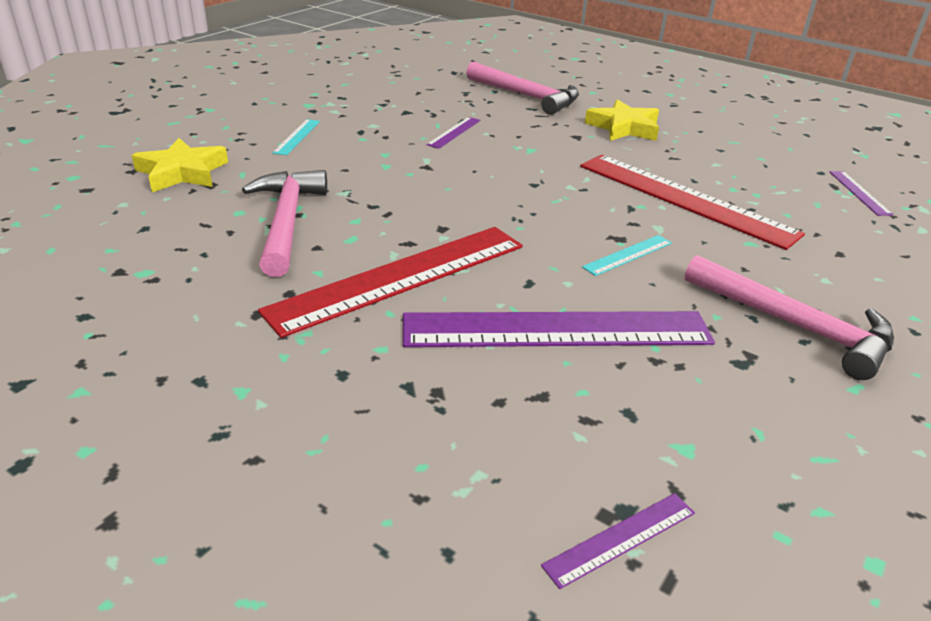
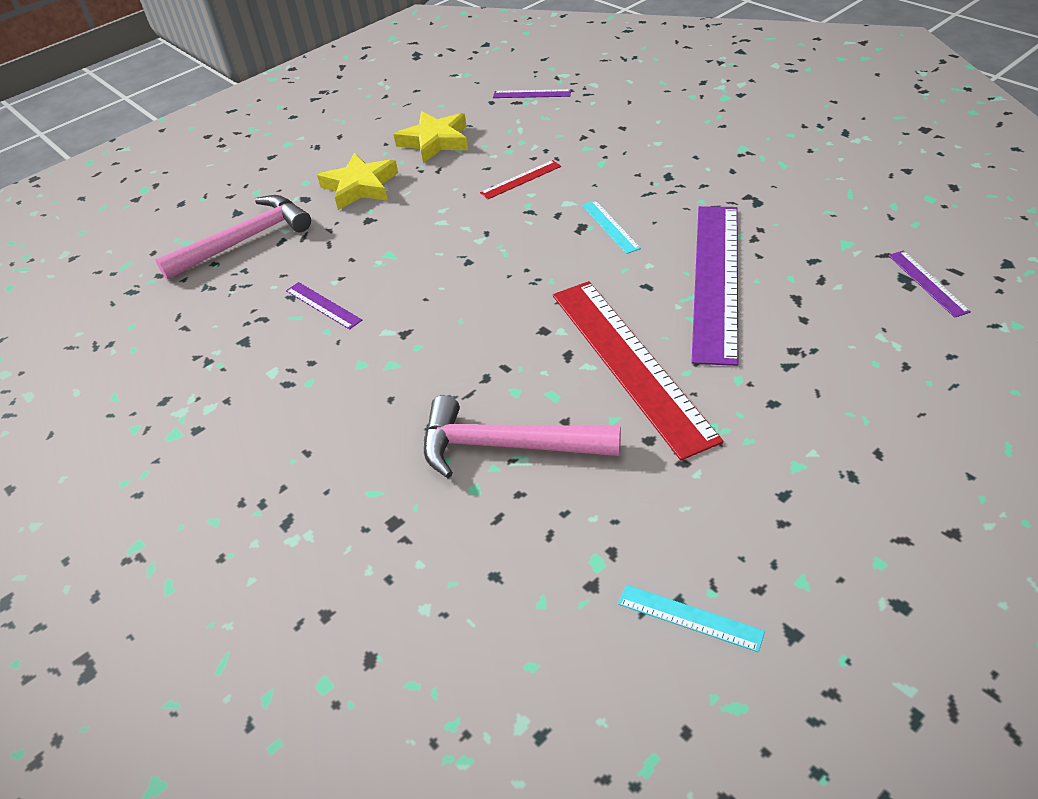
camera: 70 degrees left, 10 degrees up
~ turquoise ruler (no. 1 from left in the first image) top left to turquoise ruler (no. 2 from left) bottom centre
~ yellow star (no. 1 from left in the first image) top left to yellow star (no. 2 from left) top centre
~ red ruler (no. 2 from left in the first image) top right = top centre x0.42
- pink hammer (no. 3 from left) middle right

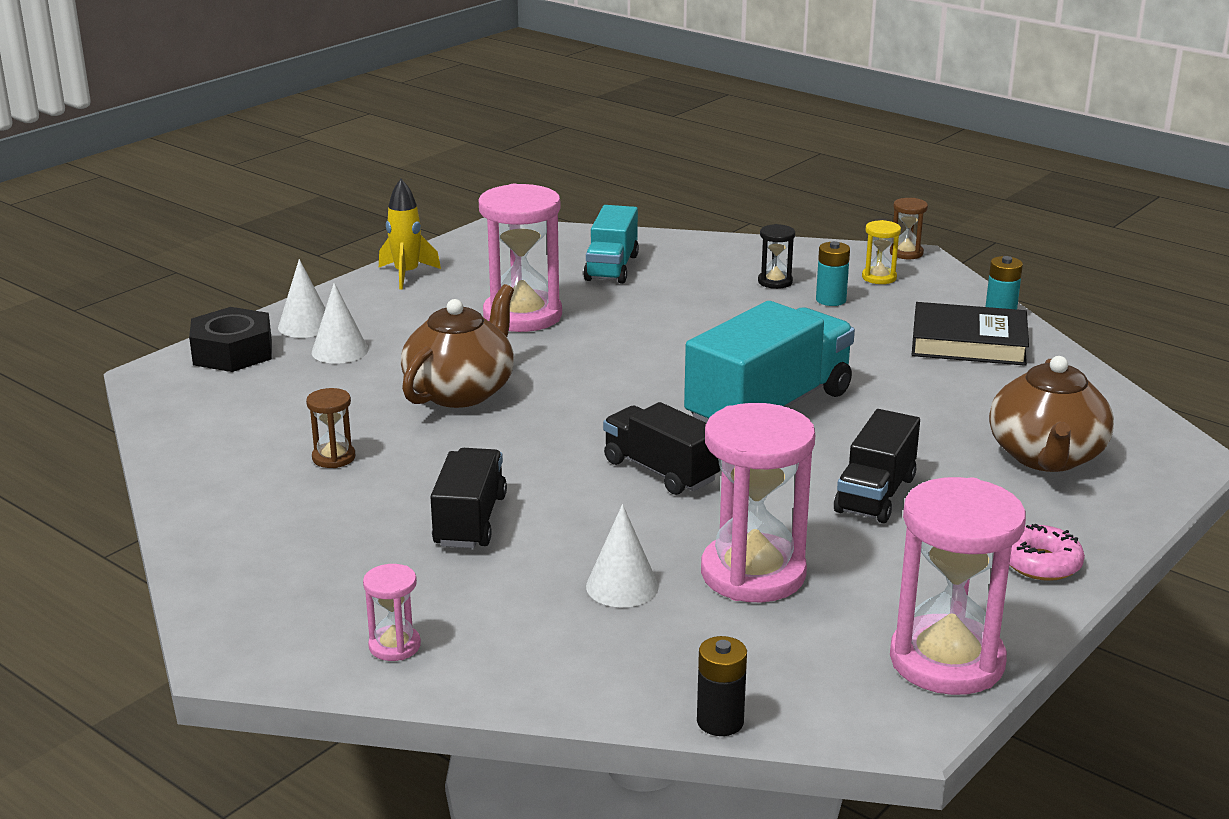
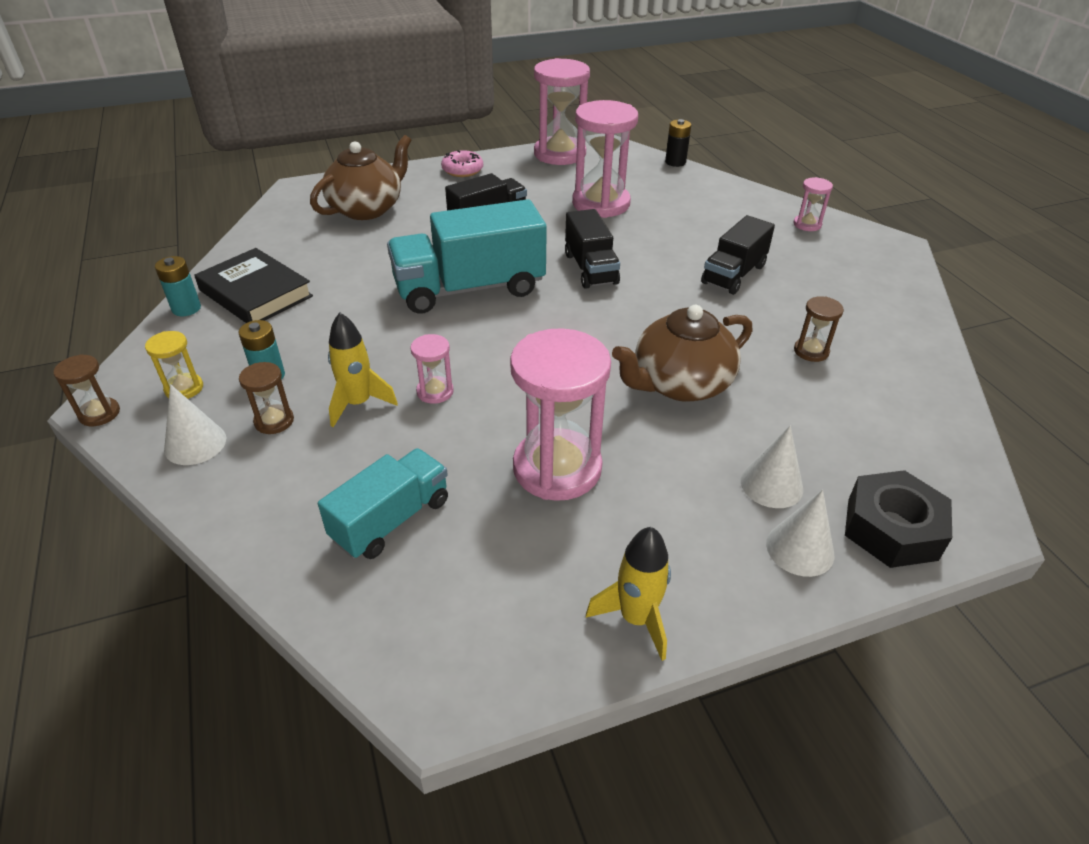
camera: 150 degrees left, 15 degrees up
~ black hourglass top centre to brown hourglass (no. 2 from left) middle left
~ white cone (no. 3 from left in the first image) bottom centre to white cone (no. 1 from left) middle left
+ yellow rocket (no. 1 from left) centre
+ pink hourglass (no. 1 from left) centre

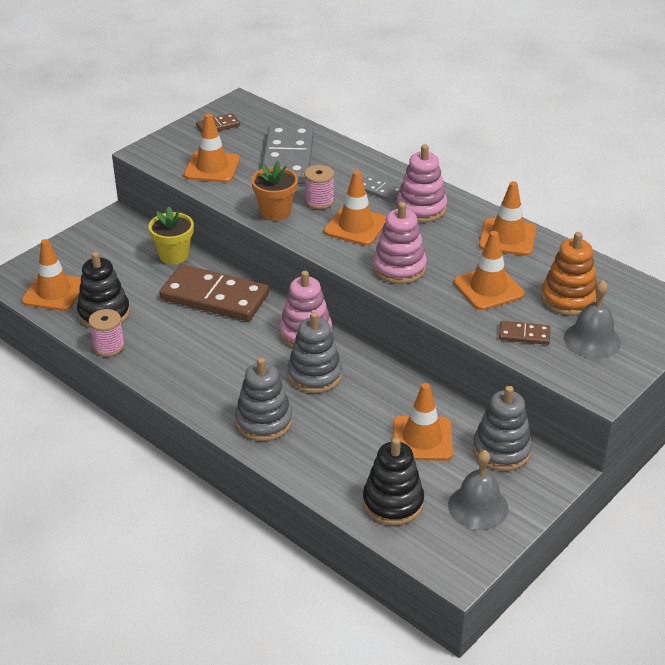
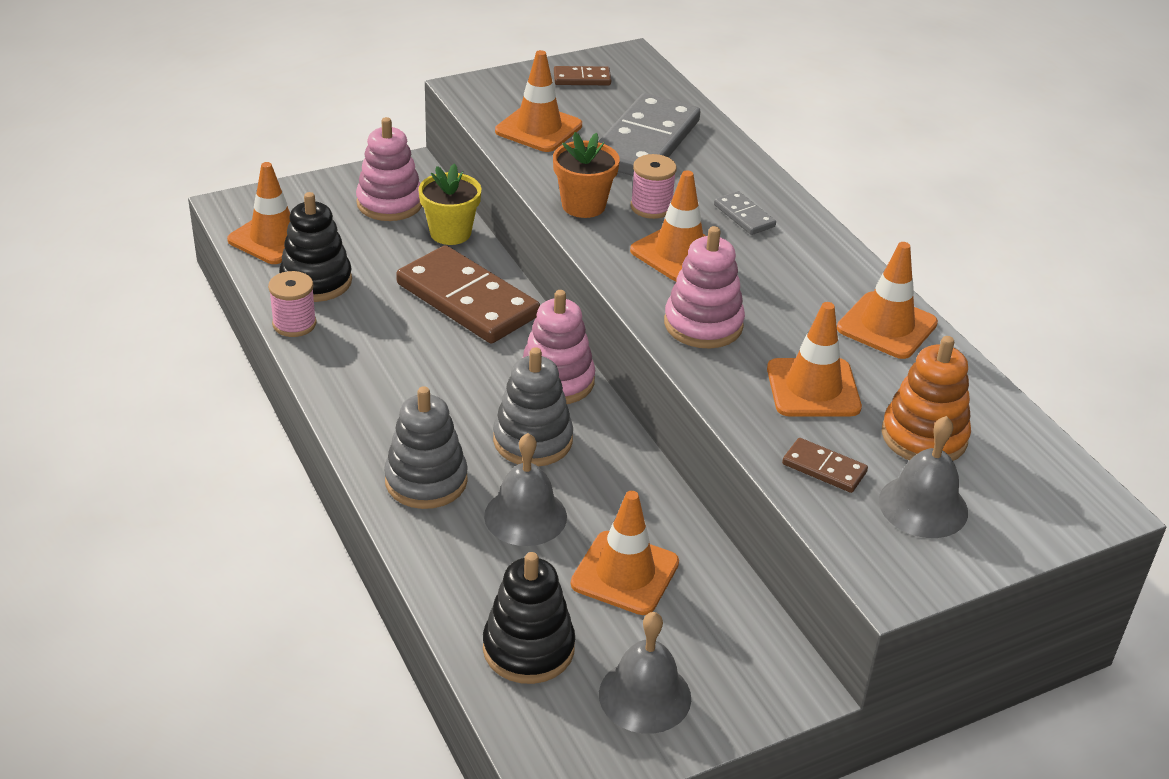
camera: 20 degrees right, 0 degrees up
~ pink stacking toy (no. 3 from left in the first image) top centre to pink stacking toy (no. 1 from left) top left
- grey stacking toy (no. 3 from left) middle right
+ grey bell (no. 1 from left) centre

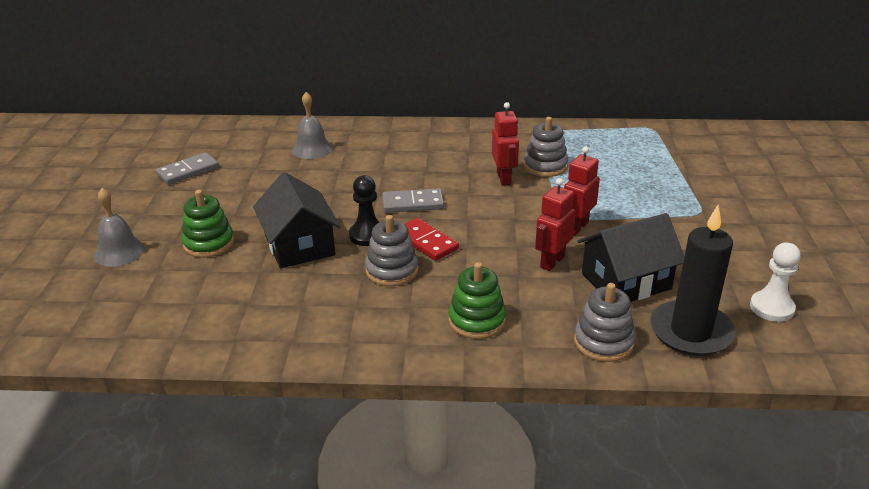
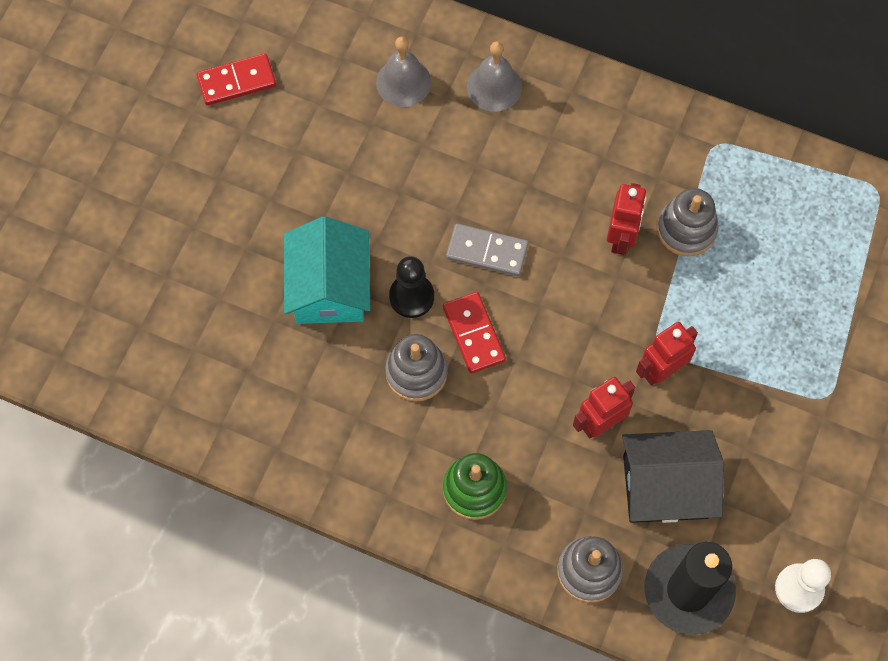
camera: 20 degrees right, 35 degrees up
~ grey domino (no. 1 from left) middle left to red domino (no. 1 from left) top left
~ black house (no. 1 from left) centre to turquoise house centre
~ grey bell (no. 1 from left in the first image) middle left to grey bell (no. 2 from left) top centre
- green stacking toy (no. 1 from left) middle left

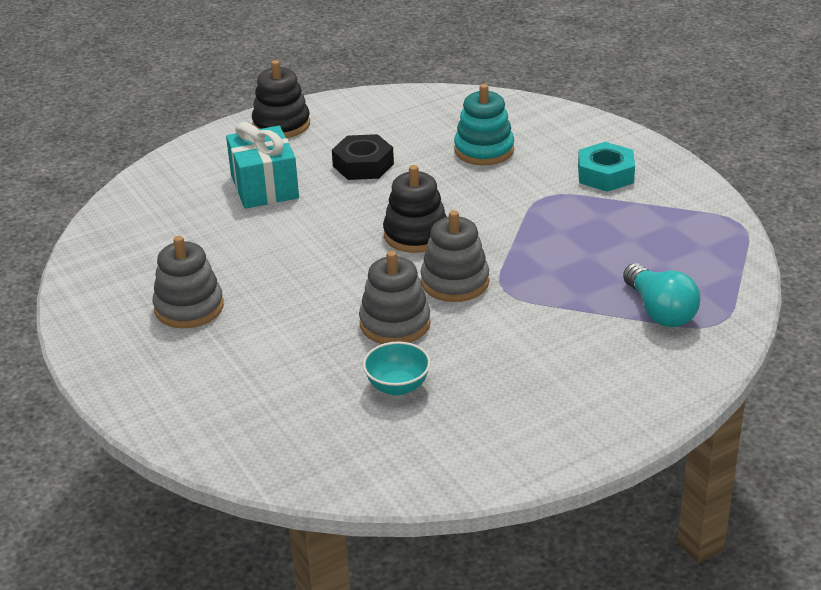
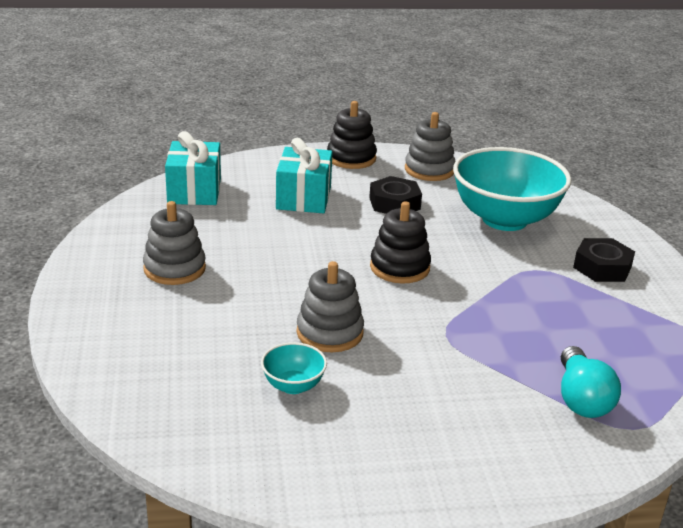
camera: 20 degrees right, 5 degrees down
~ turquoise stacking toy top centre to turquoise bowl (no. 2 from left) middle right
~ turquoise nut top right to black nut (no. 2 from left) middle right
~ grey stacking toy (no. 3 from left) centre to top centre
+ turquoise gift (no. 1 from left) top left

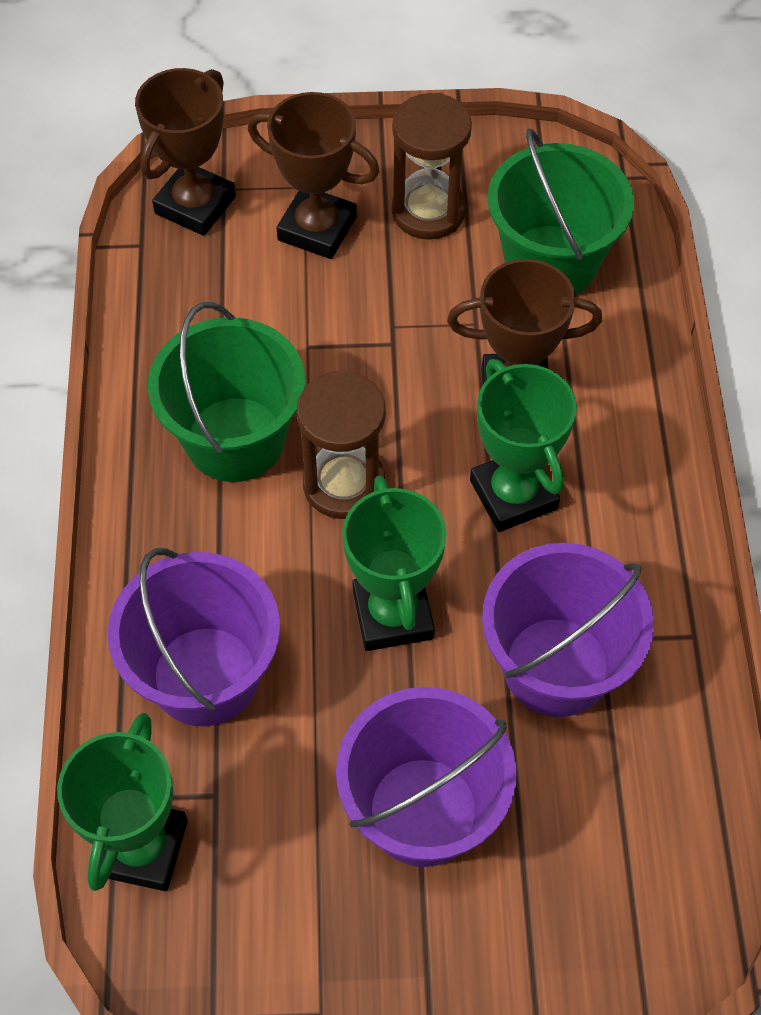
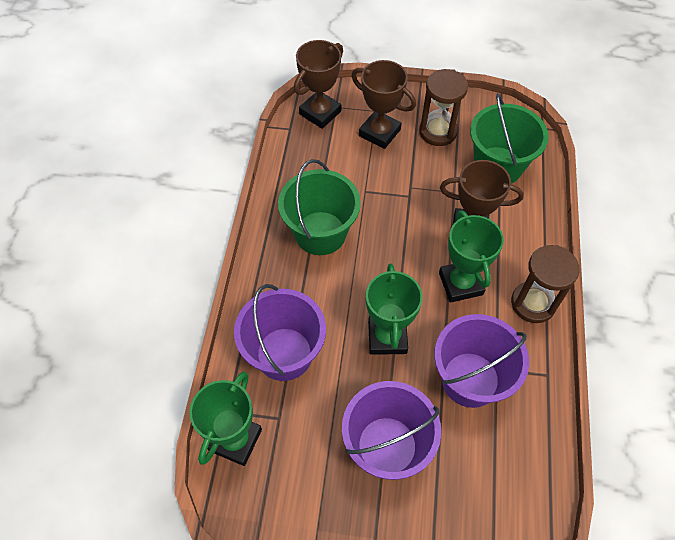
camera: 10 degrees right, 0 degrees up
~ brown hourglass (no. 1 from left in the first image) centre to brown hourglass (no. 2 from left) middle right

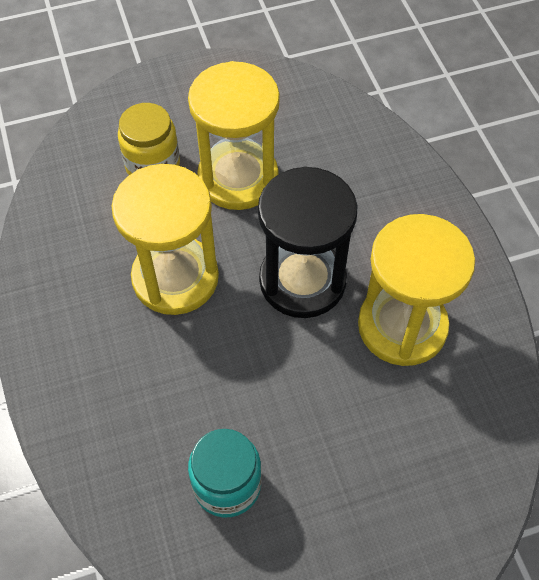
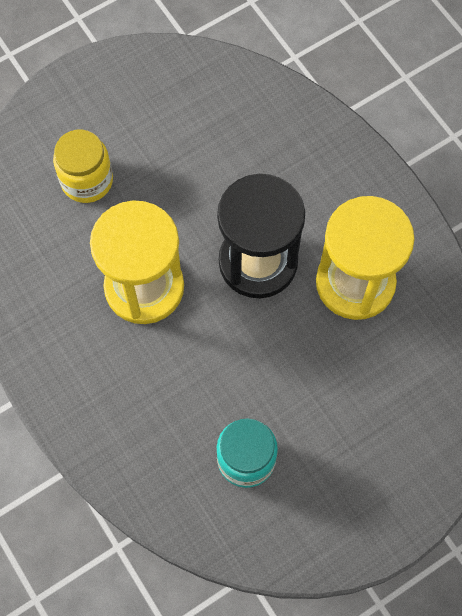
camera: 15 degrees left, 10 degrees up
- yellow hourglass (no. 2 from left) top centre

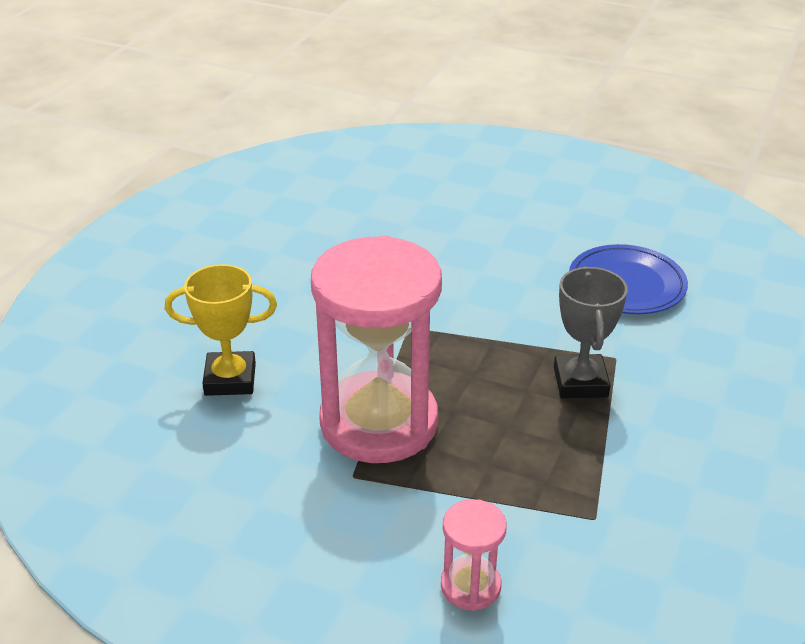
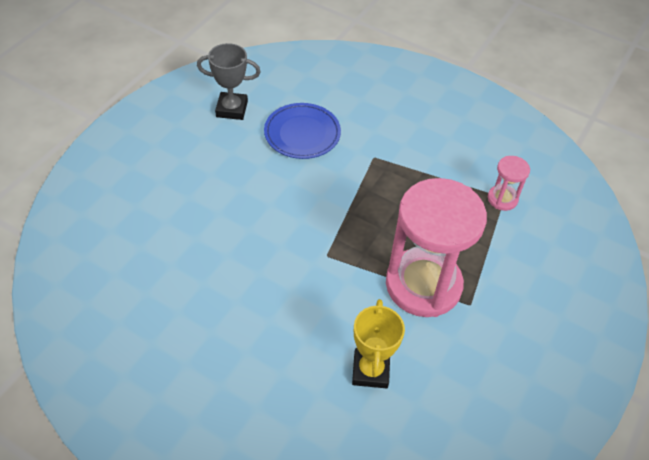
camera: 85 degrees left, 15 degrees up
~ grey trophy middle right to top centre
~ pink hourglass (no. 2 from left) bottom centre to middle right

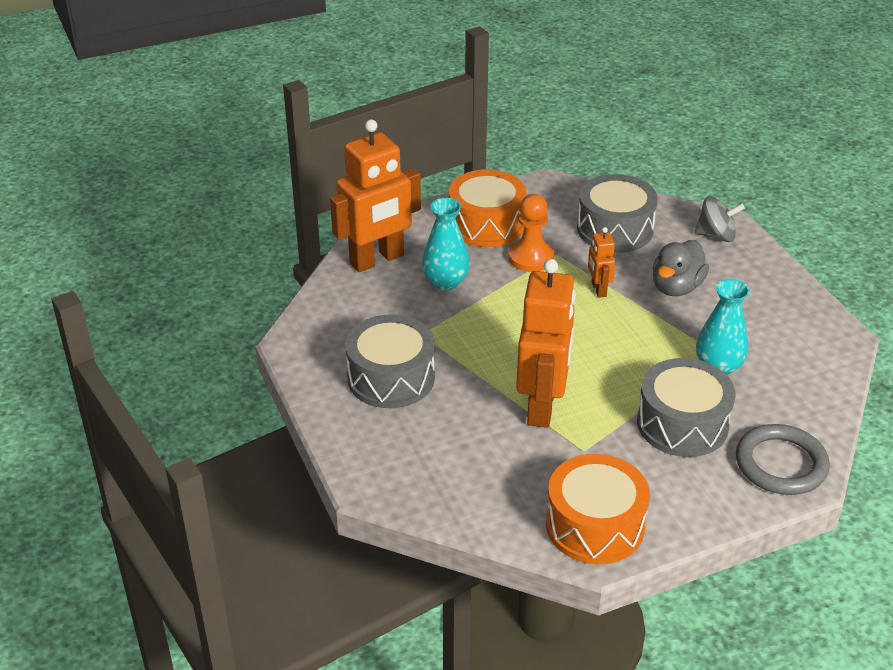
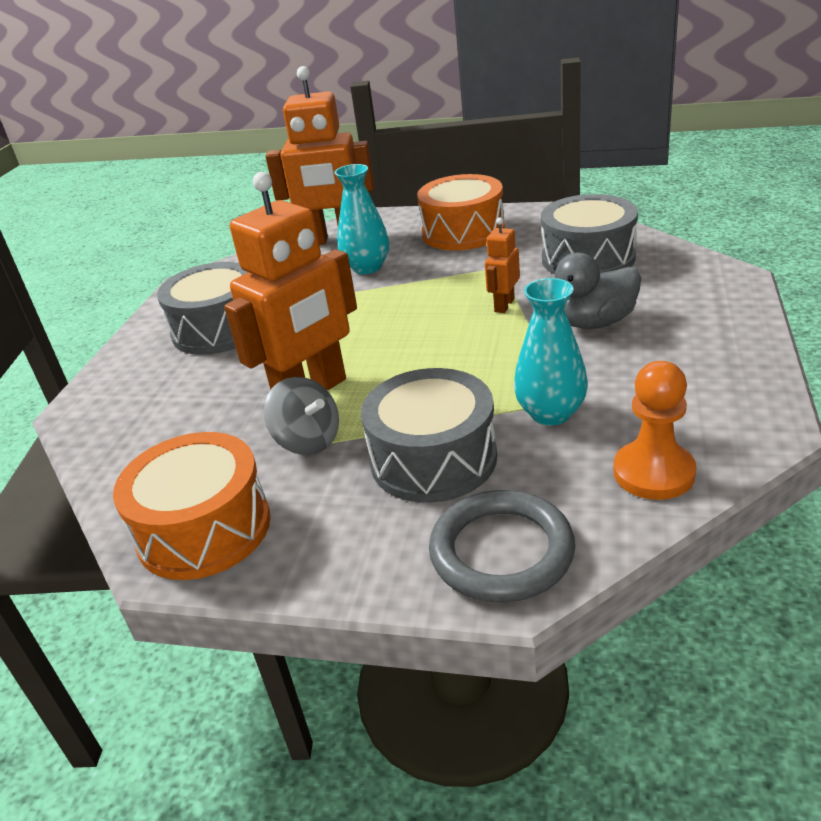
camera: 40 degrees right, 5 degrees down
~ orange pawn centre to middle right
~ grey spinning top top right to centre

